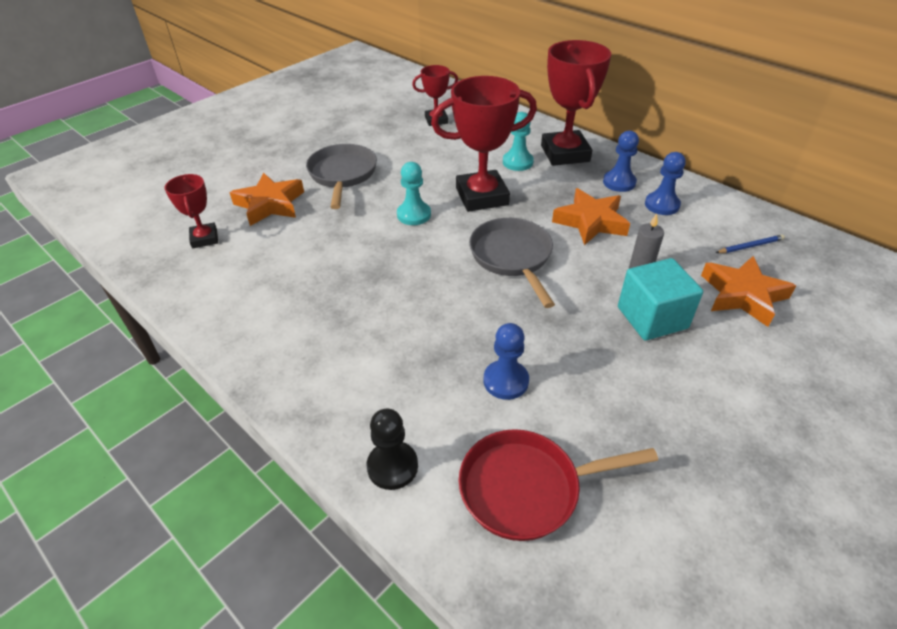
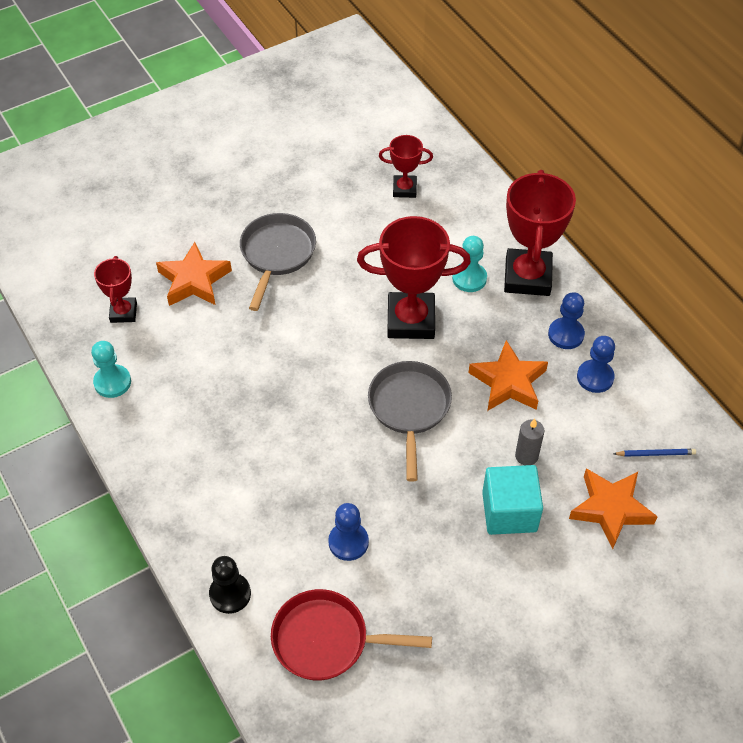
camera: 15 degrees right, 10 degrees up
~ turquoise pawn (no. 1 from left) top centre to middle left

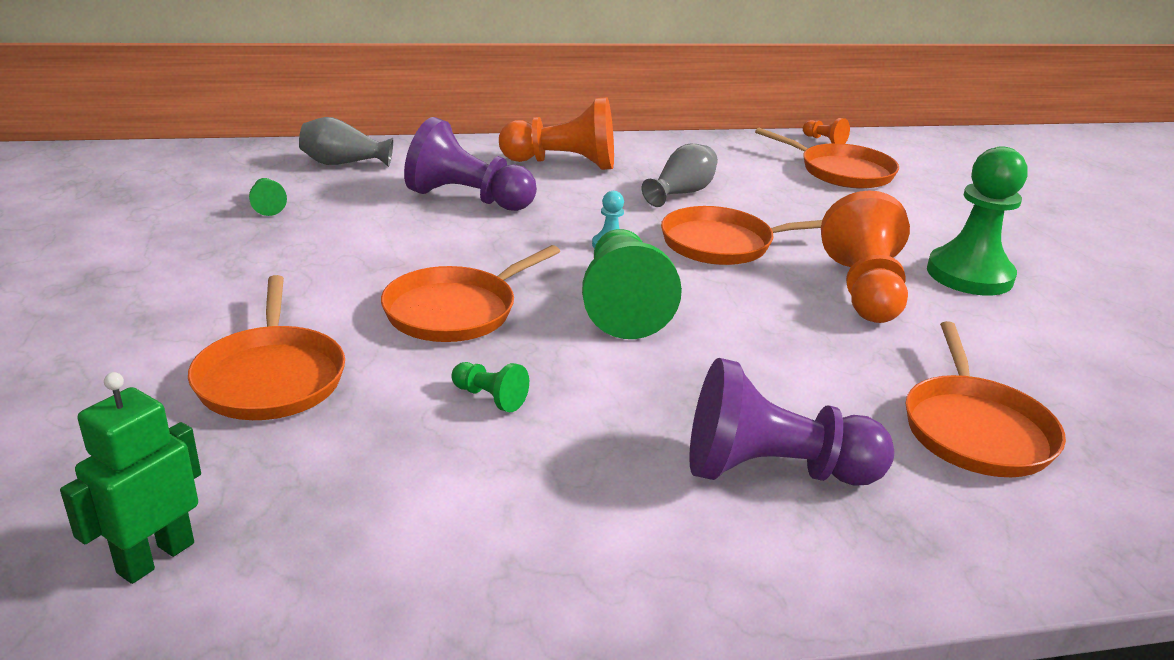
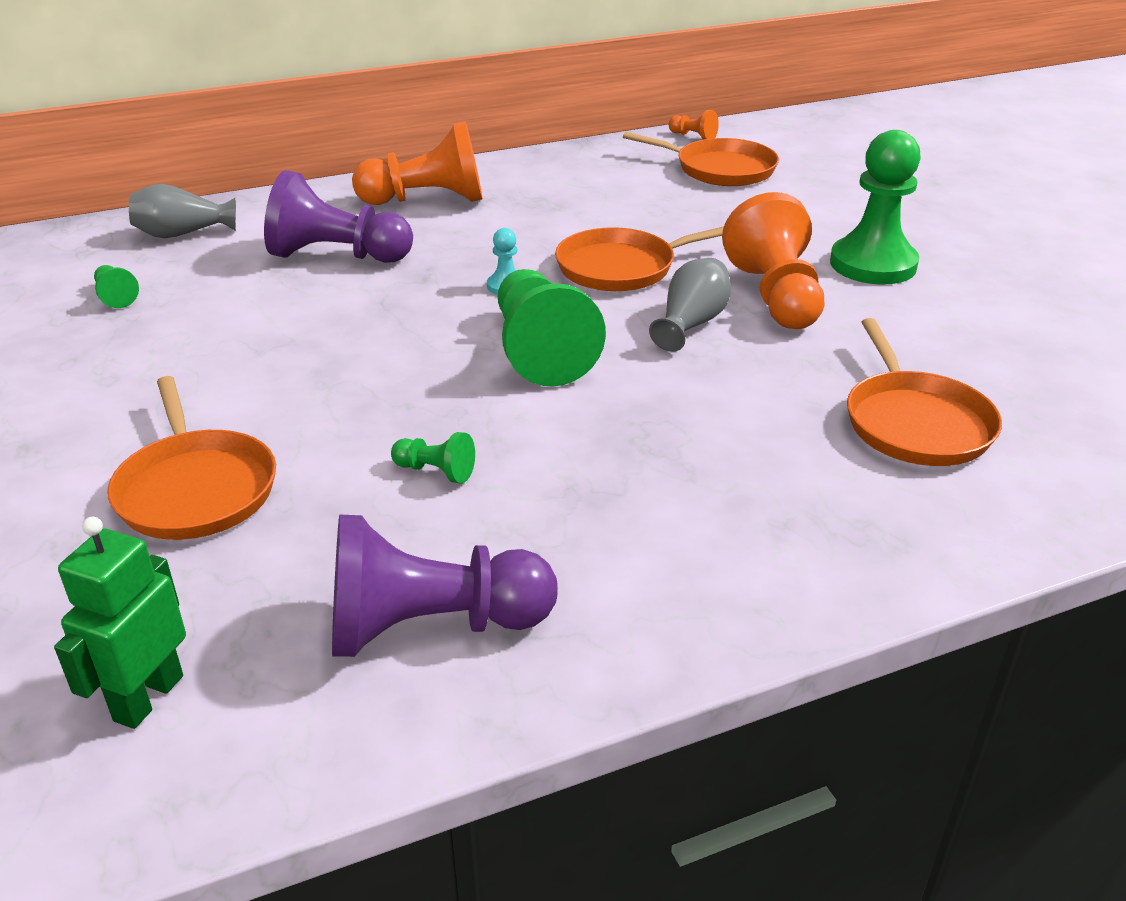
camera: 10 degrees left, 5 degrees up
~ grey vase (no. 2 from left) top centre to centre
- orange pan (no. 2 from left) centre
~ purple pawn (no. 2 from left) middle right to centre

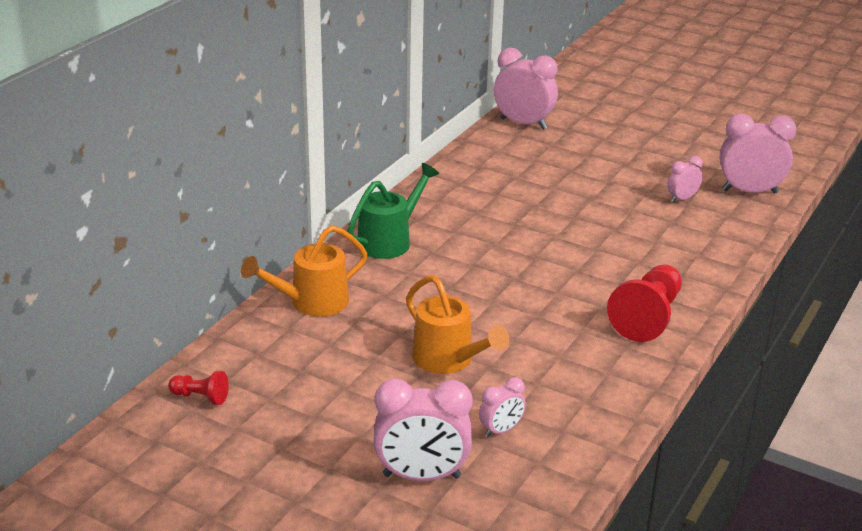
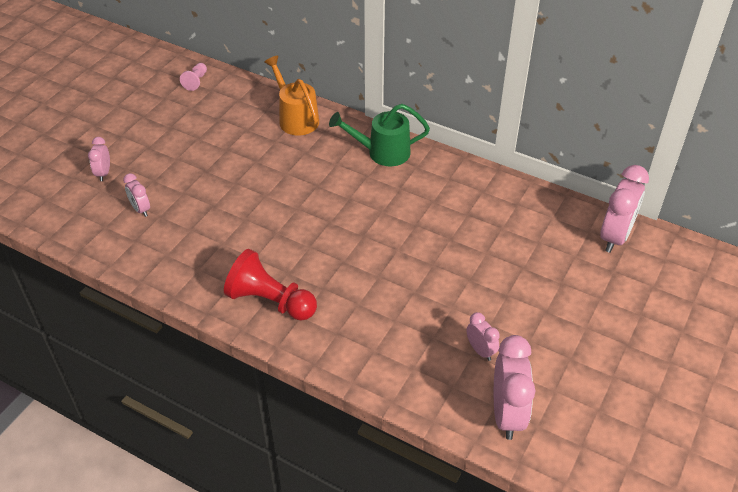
camera: 90 degrees right, 15 degrees up
~ green watering can centre = top centre 135 degrees clockwise
- orange watering can (no. 2 from left) centre
~ red pawn (no. 1 from left) bottom left to pink pawn top left
~ pink clock (no. 1 from left) bottom centre = top left x0.53

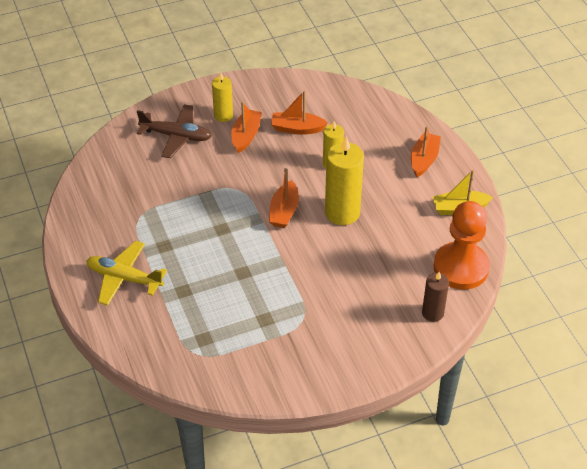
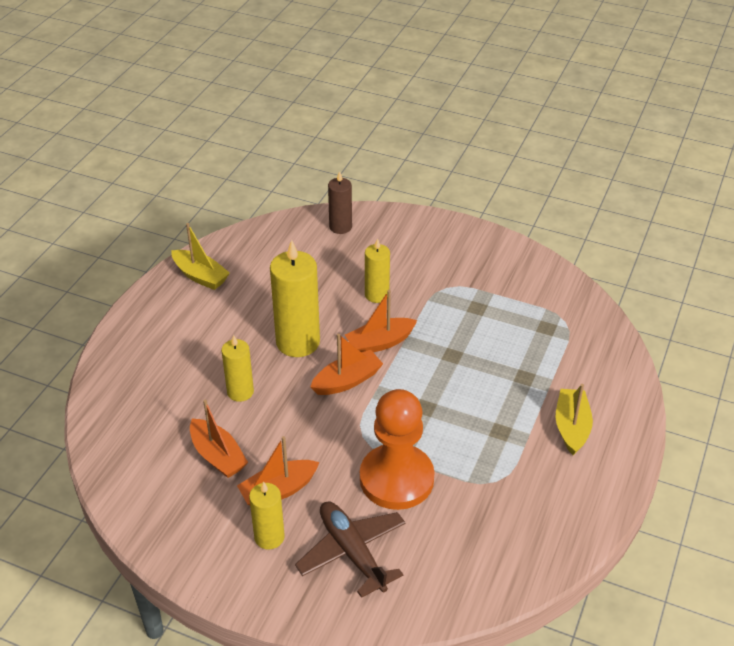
camera: 135 degrees left, 5 degrees down
~ orange boat (no. 4 from left) top right to centre
~ orange pawn middle right to bottom centre
~ yellow plane middle left to yellow boat (no. 2 from left) middle right
+ yellow candle (no. 4 from left) centre

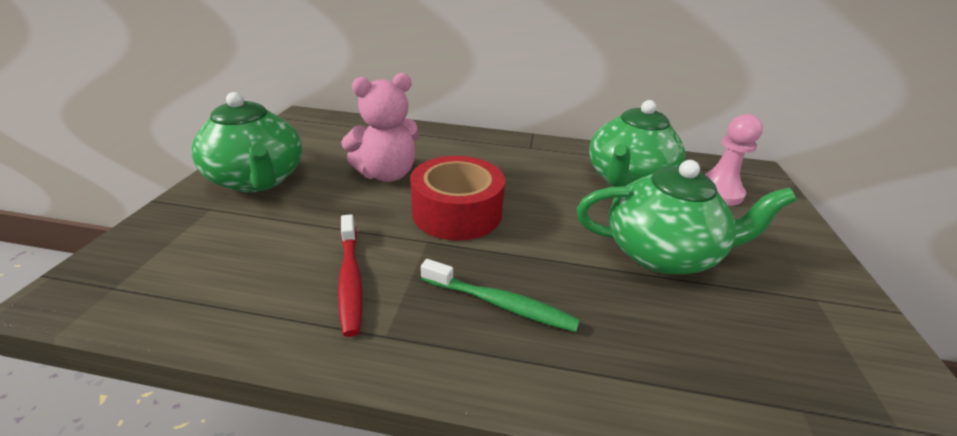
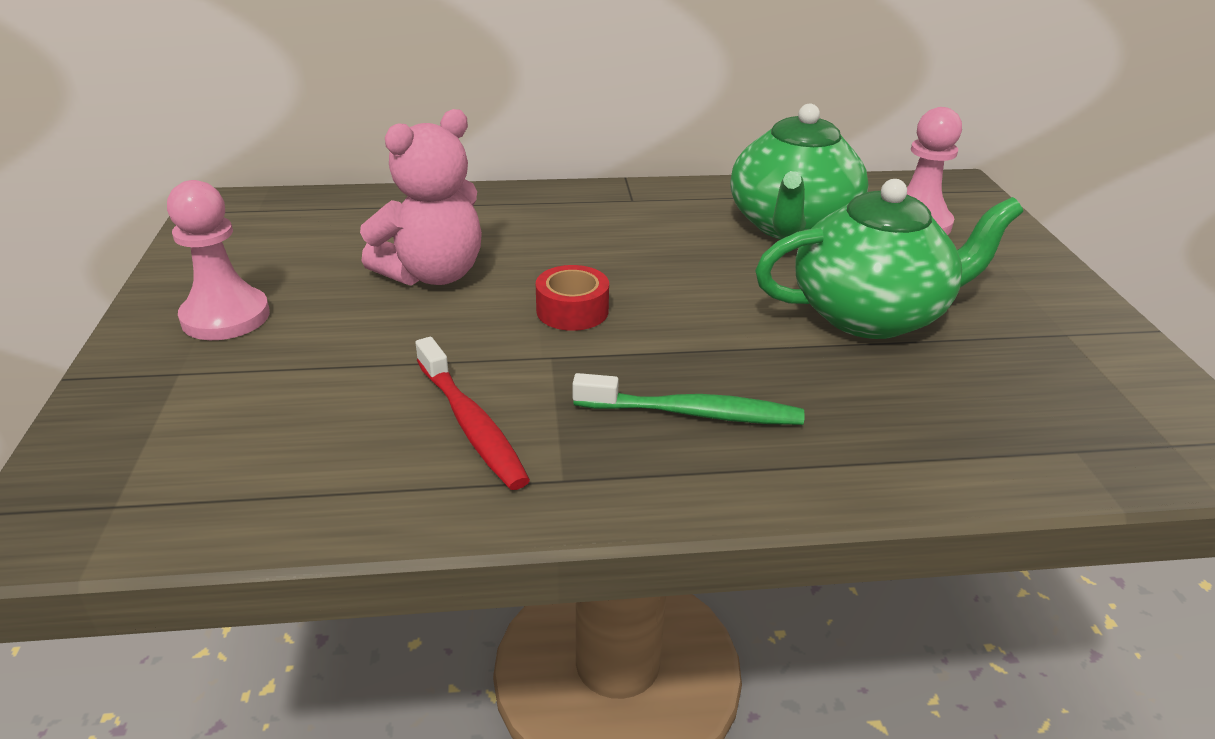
camera: 15 degrees left, 0 degrees up
~ green teapot (no. 1 from left) top left to pink pawn (no. 1 from left) middle left
~ red tape centre = centre x0.53

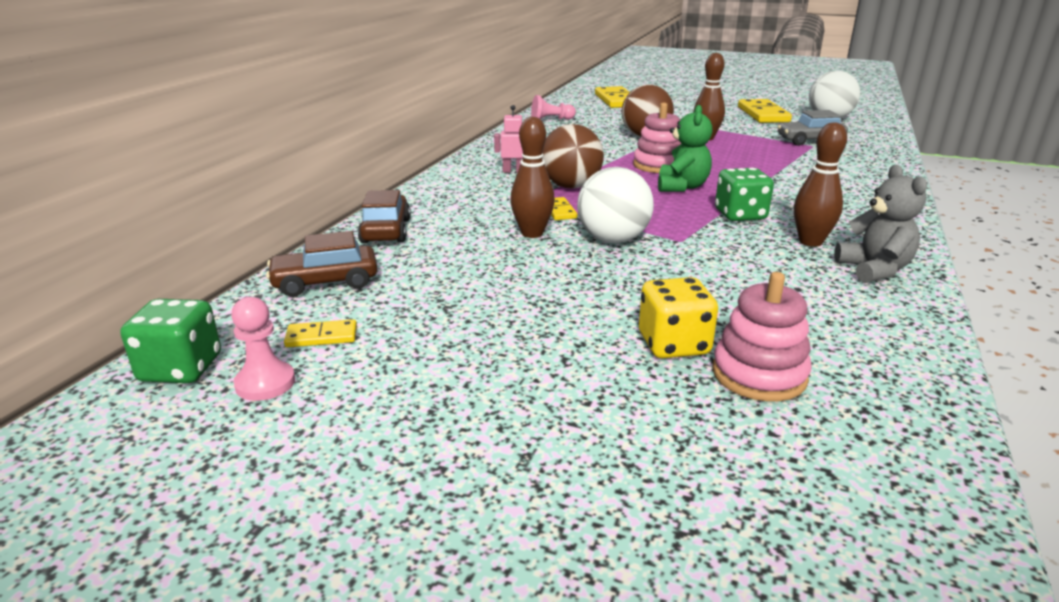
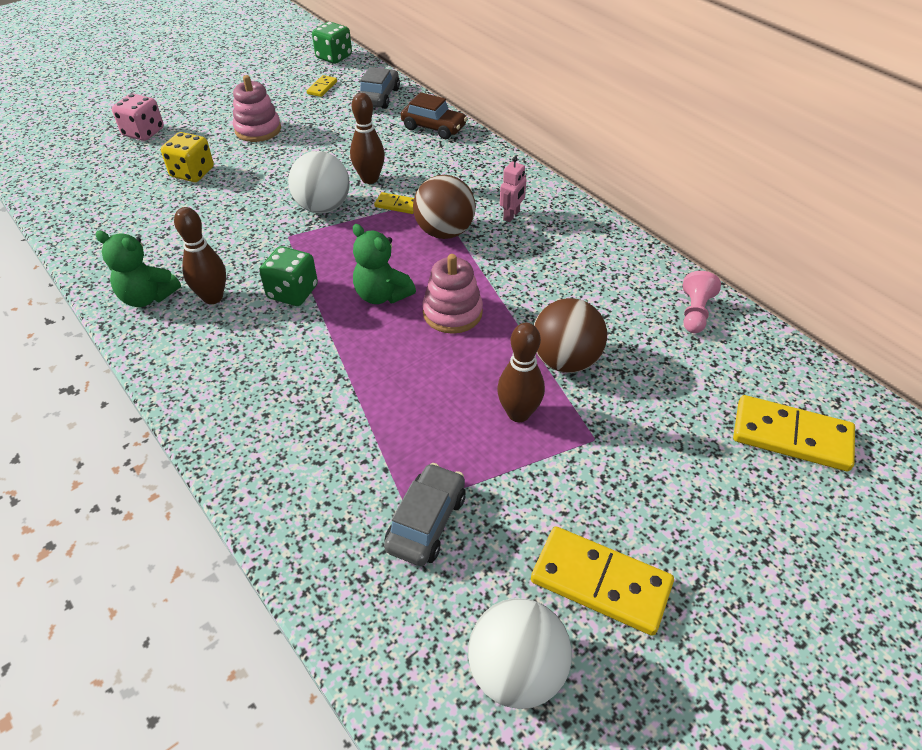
camera: 120 degrees right, 20 degrees up
~ grey teddy bear middle right to green teddy bear (no. 1 from left) middle left
~ brown car (no. 1 from left) middle left to grey car (no. 1 from left) top centre
~ pink stacking toy (no. 2 from left in the first image) middle right to pink stacking toy (no. 1 from left) top left
- pink pawn (no. 1 from left) middle left
+ pink dice top left

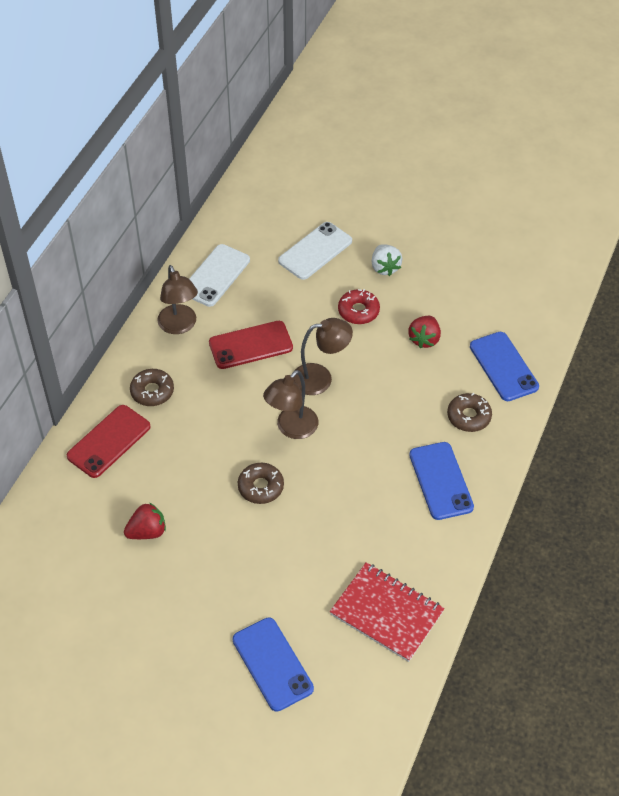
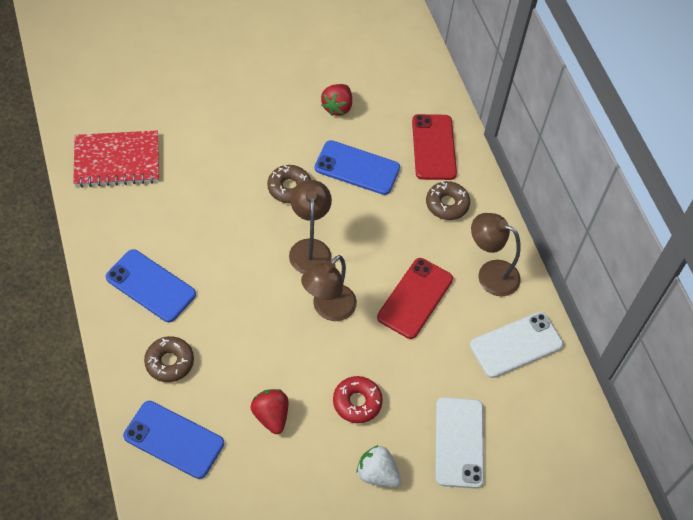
camera: 135 degrees right, 5 degrees up
~ white phone (no. 1 from left in the first image) centre = middle right 75 degrees clockwise
~ blue phone (no. 1 from left in the first image) bottom centre to blue phone (no. 3 from left) top centre

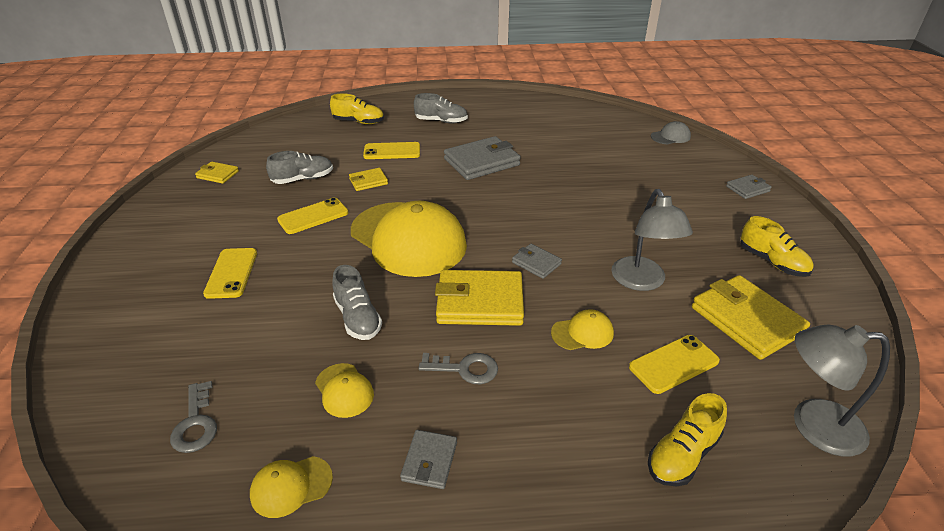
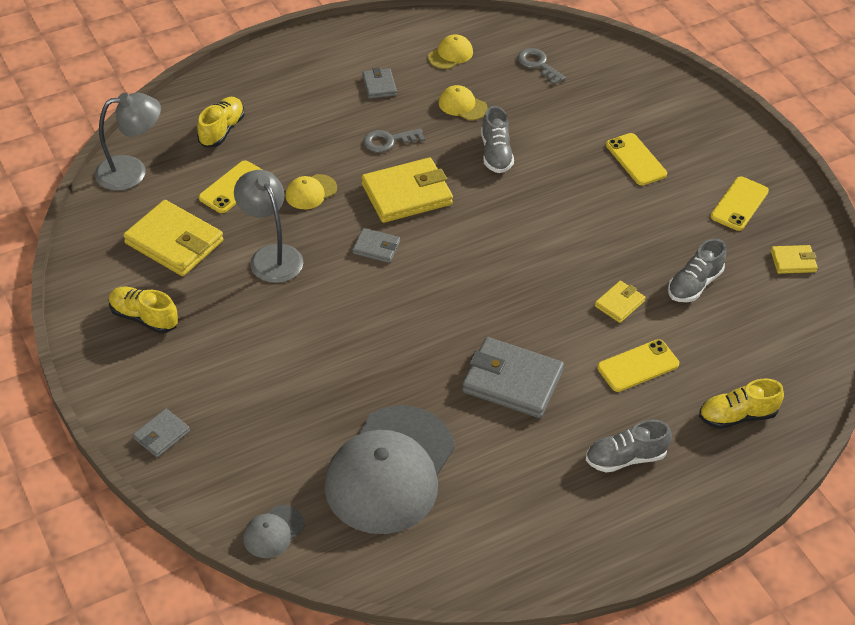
camera: 155 degrees right, 10 degrees up
~ grey wallet (no. 2 from left in the first image) top centre = centre 75 degrees clockwise
~ yellow phone (no. 2 from left in the first image) middle left to yellow phone (no. 4 from left) top right
- yellow cap (no. 3 from left) centre
~ grey shoe (no. 2 from left in the first image) centre = top centre 135 degrees counterclockwise
+ grey cap (no. 2 from left) bottom centre

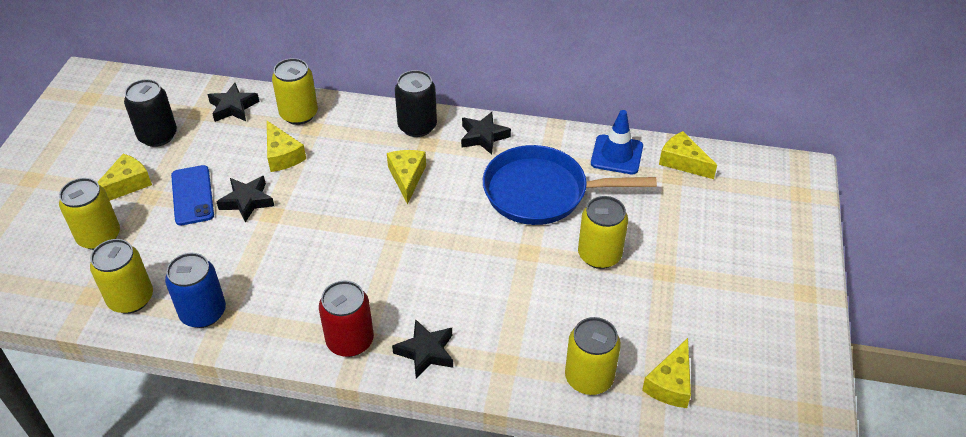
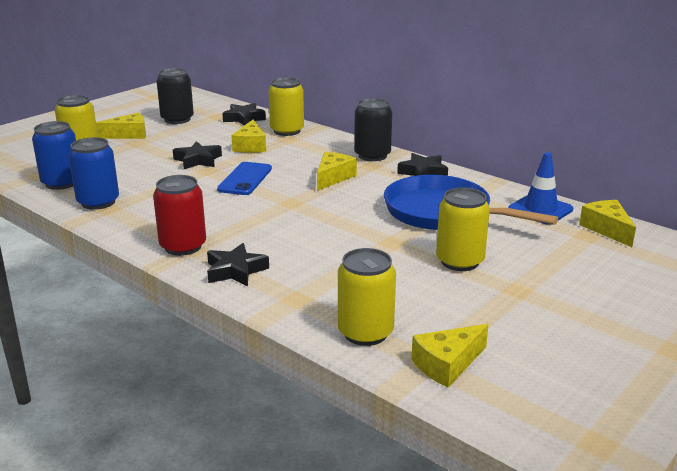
camera: 30 degrees right, 20 degrees down
~ blue phone middle left to centre
~ yellow can (no. 2 from left) middle left to blue can (no. 1 from left) top left

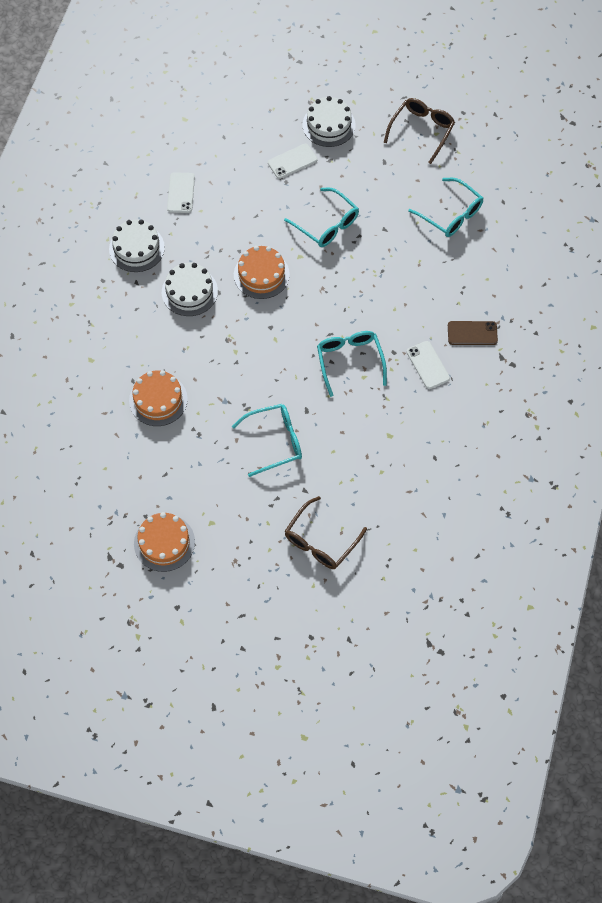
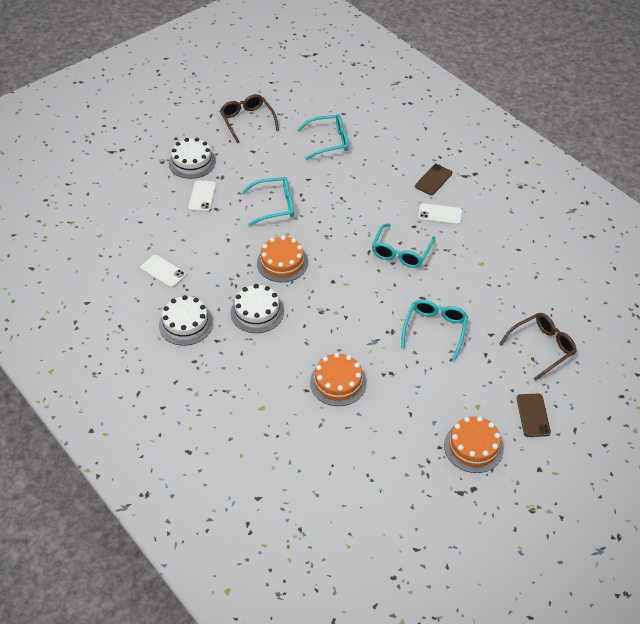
camera: 55 degrees left, 15 degrees down
~ turquoise glasses (no. 3 from left) centre = centre 90 degrees counterclockwise
~ brown glasses (no. 1 from left in the first image) centre = middle right 105 degrees counterclockwise
+ brown phone (no. 2 from left) middle right

